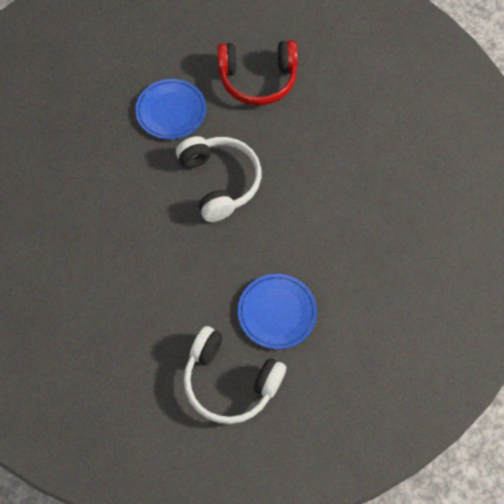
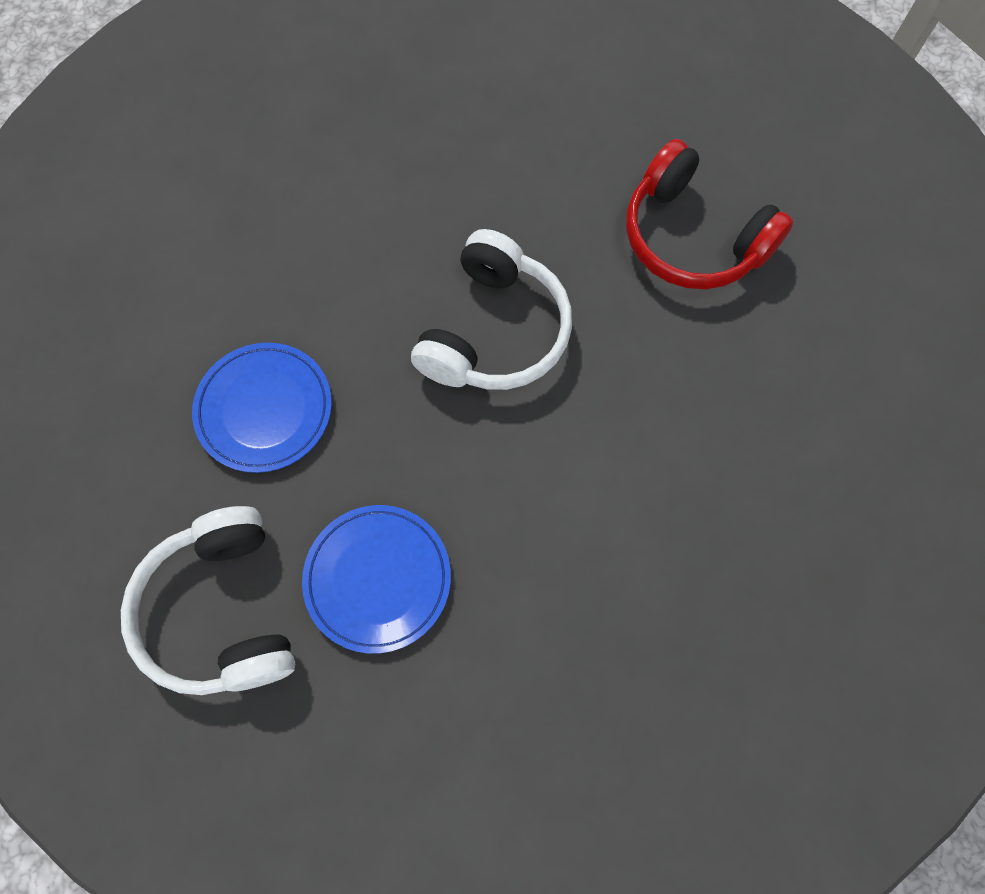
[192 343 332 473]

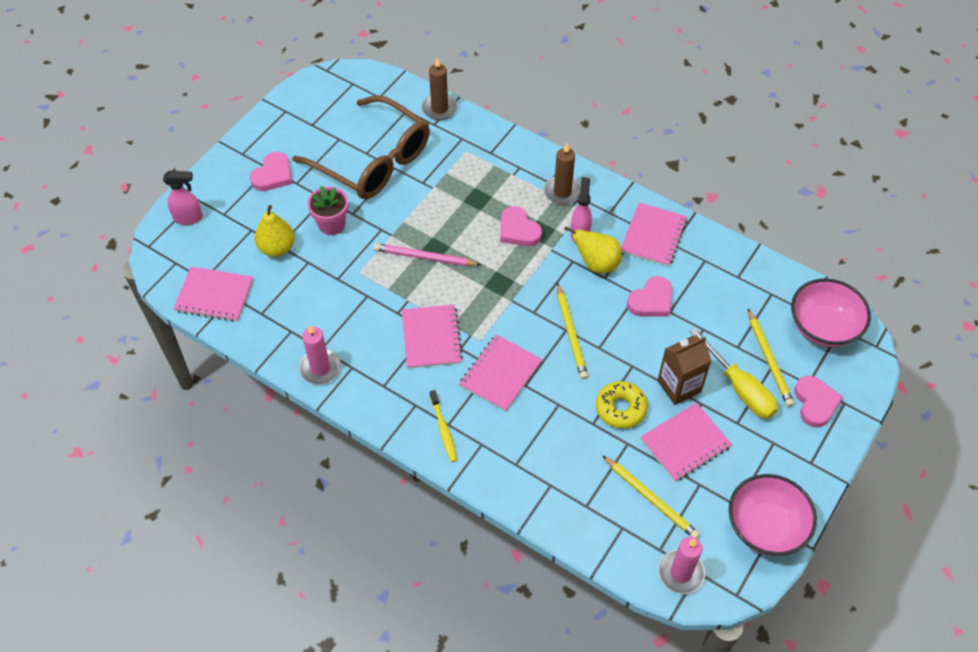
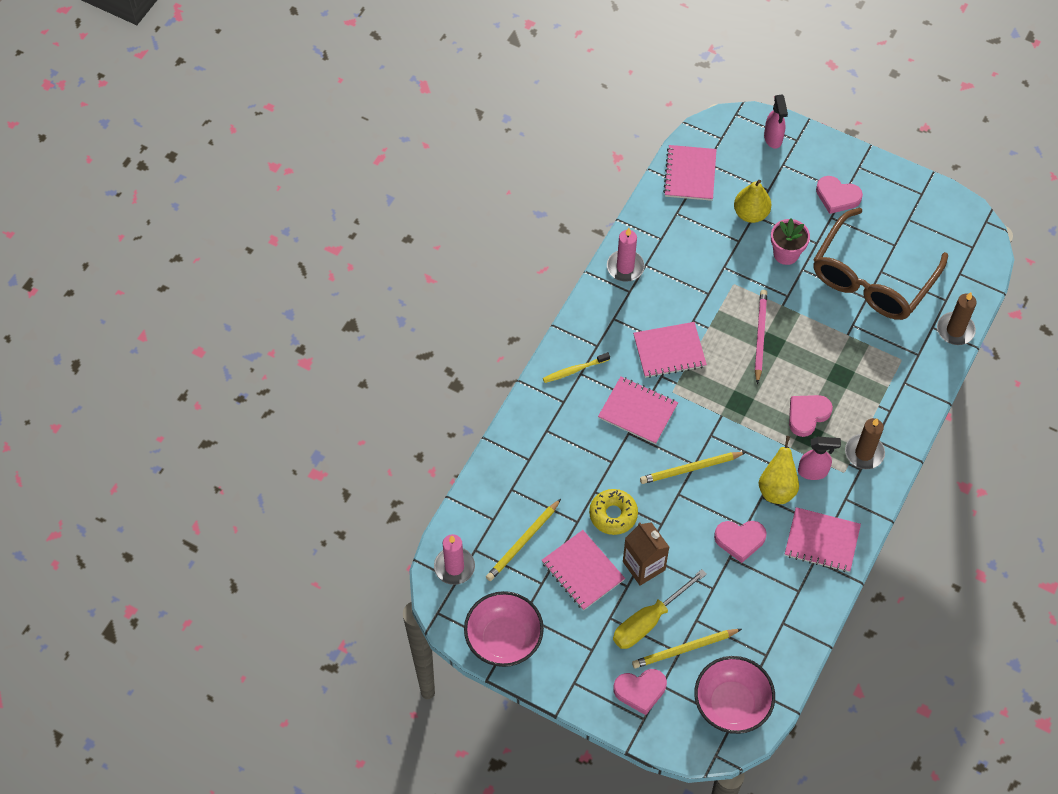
[714 521 767 563]

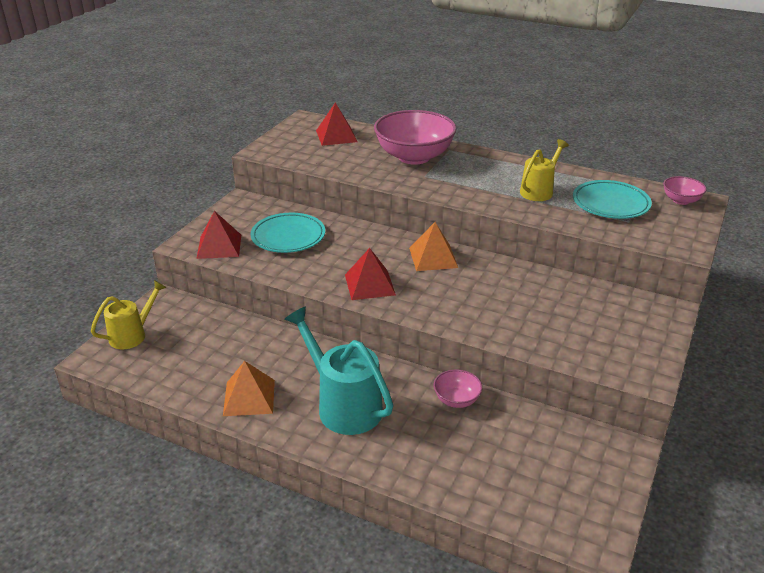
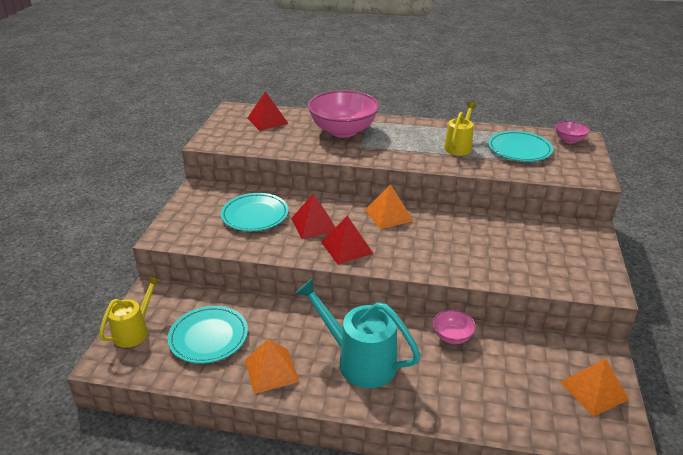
[291 194 335 239]
[168 306 248 364]
[560 358 629 417]

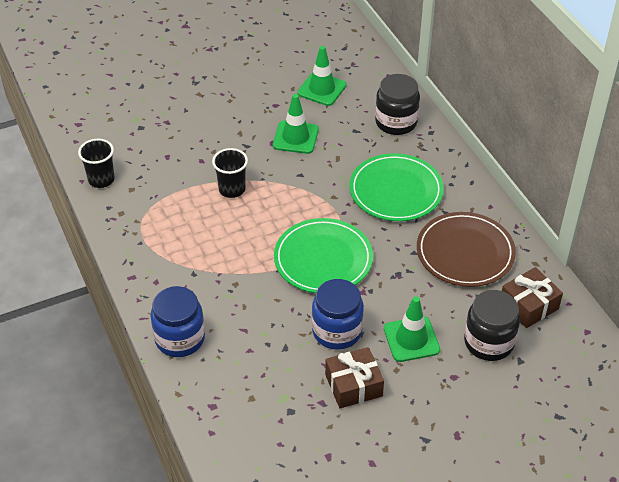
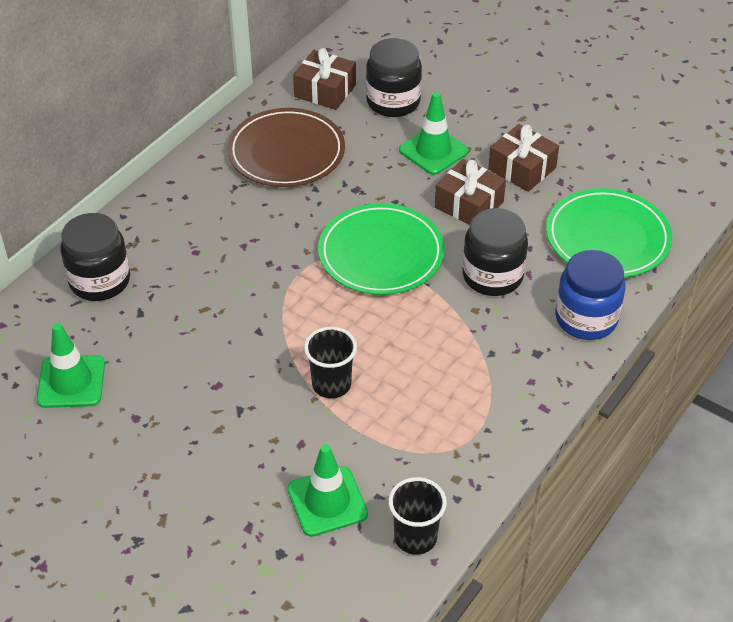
[287 444 368 537]
[546 188 672 278]
[435 159 506 225]
[463 208 528 296]

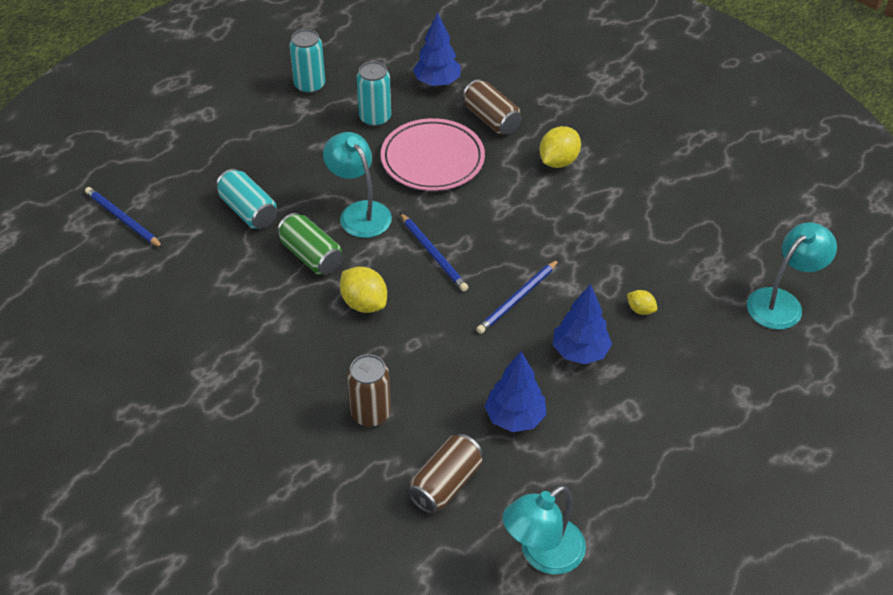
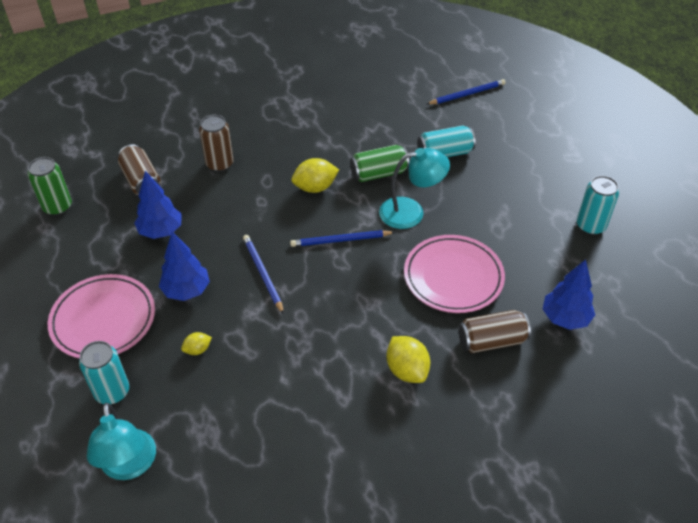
[79 341 129 404]
[28 157 72 216]
[48 274 155 359]

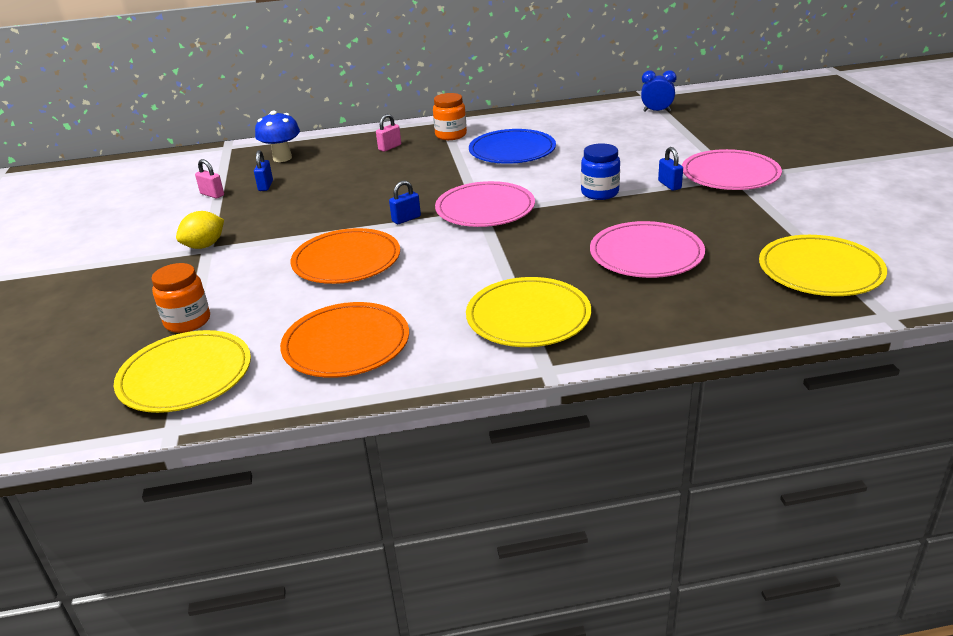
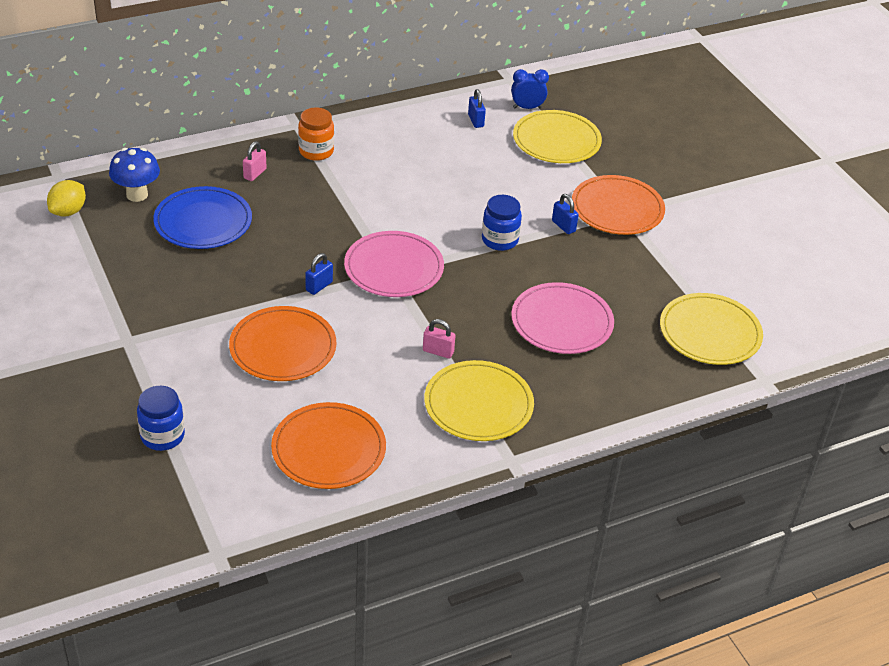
[153 186 252 249]
[572 175 665 235]
[468 89 486 128]
[423 319 456 359]
[47 180 86 216]
[137 386 185 451]
[513 110 602 163]

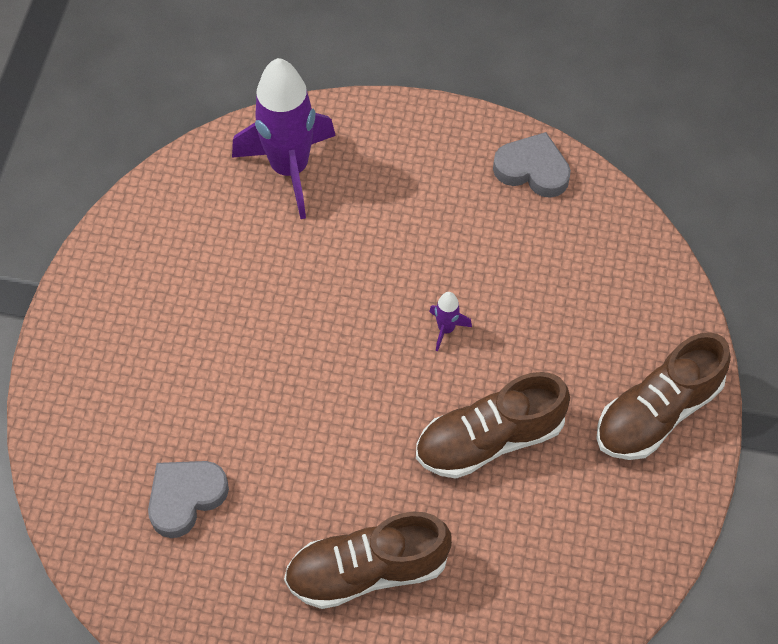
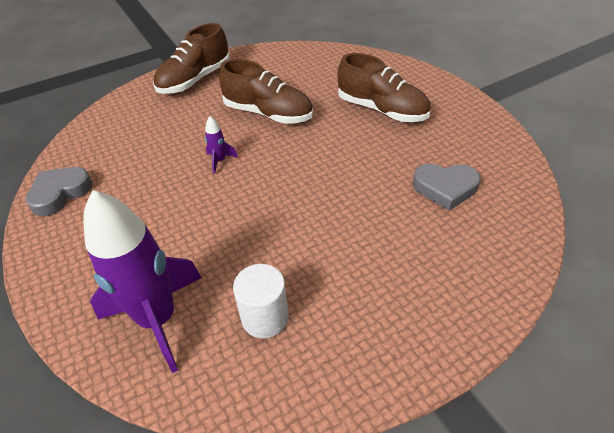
[26 167 92 216]
[153 23 230 94]
[233 264 289 338]

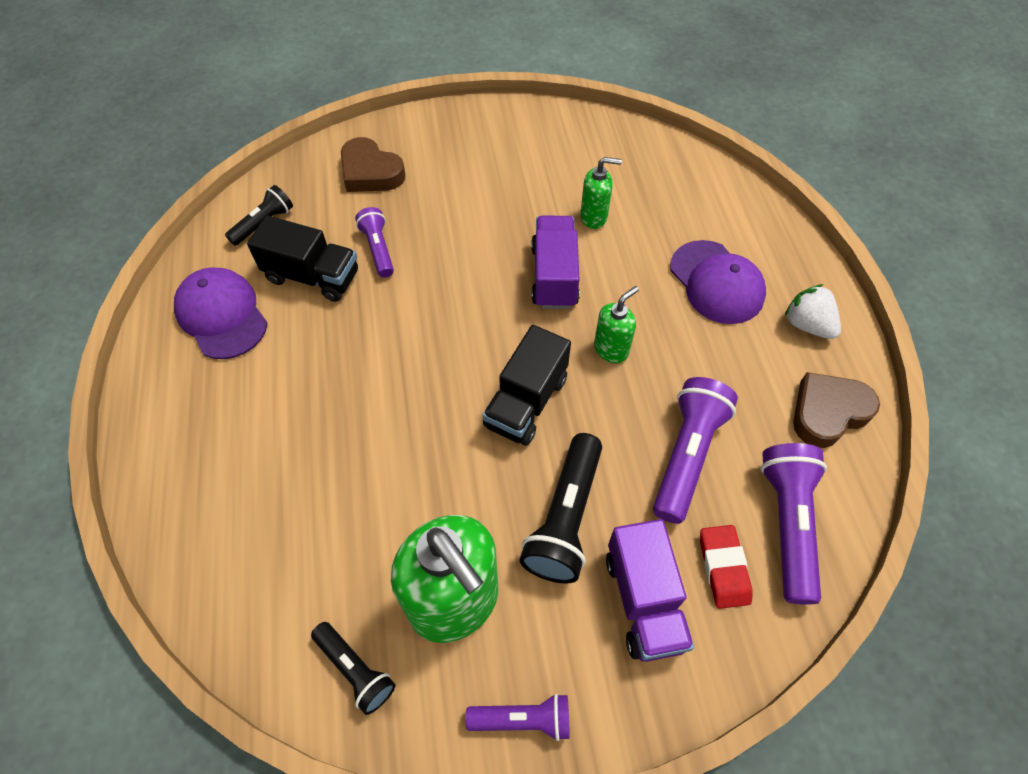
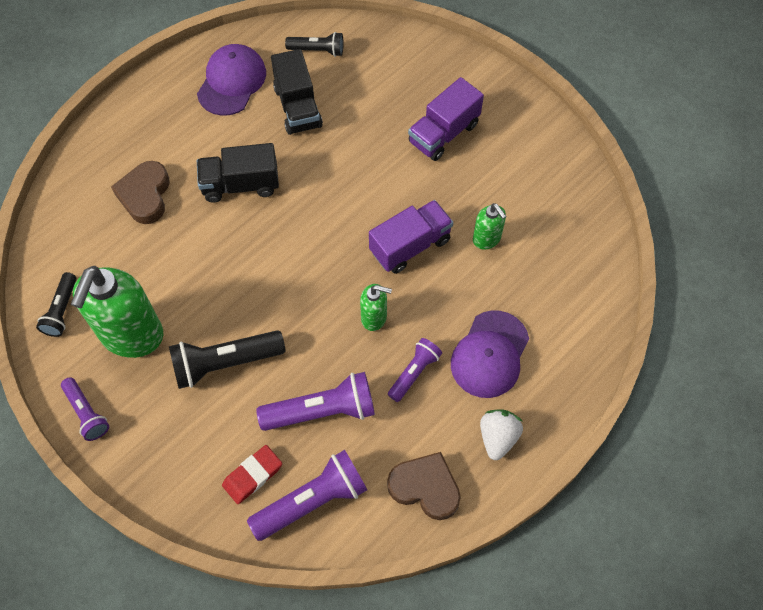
[111 161 170 224]
[388 338 442 402]
[197 143 279 203]
[408 77 484 161]

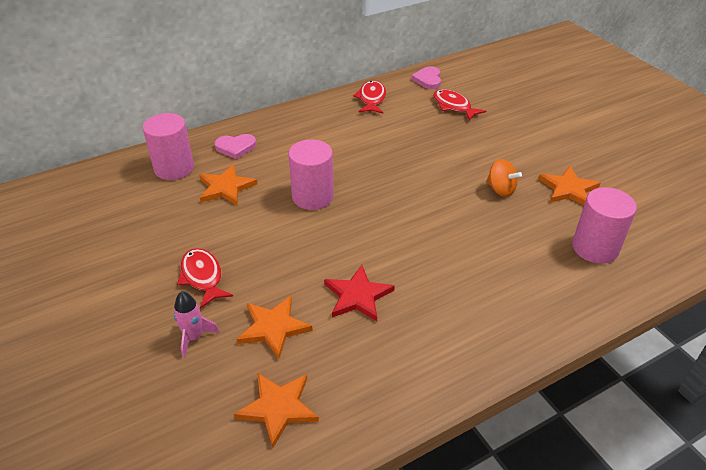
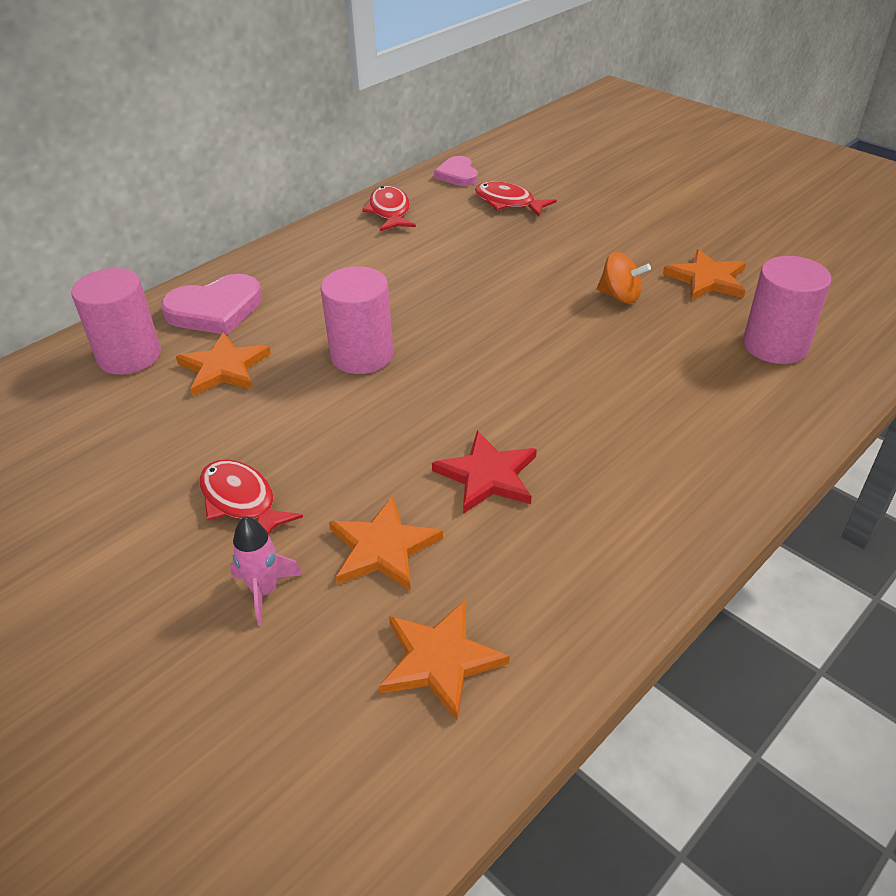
[161 274 262 335]

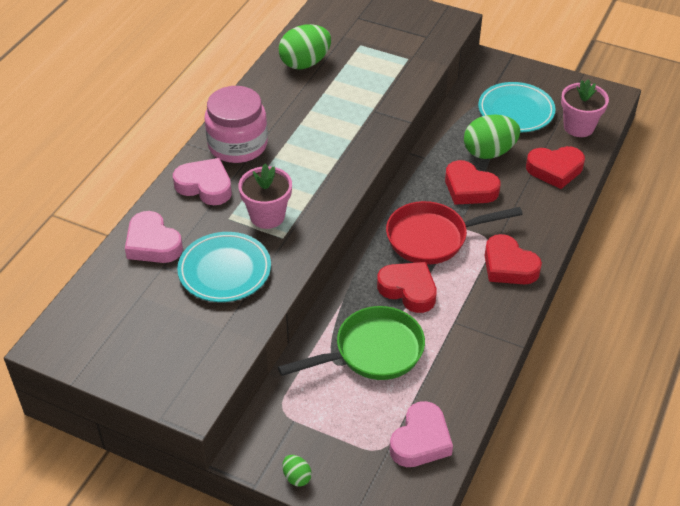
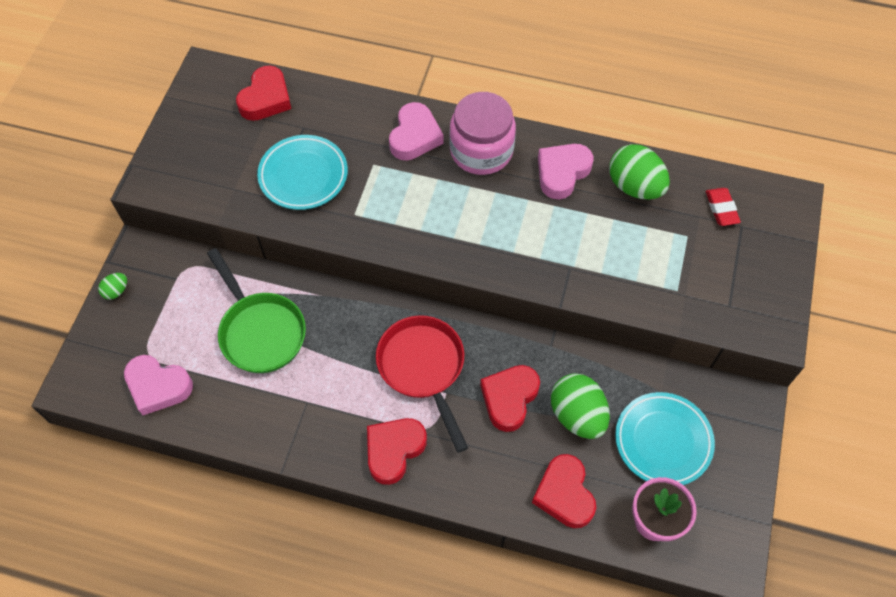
[238 163 292 229] (first image)
[538 144 593 200]
[236 66 291 121]
[706 188 741 226]

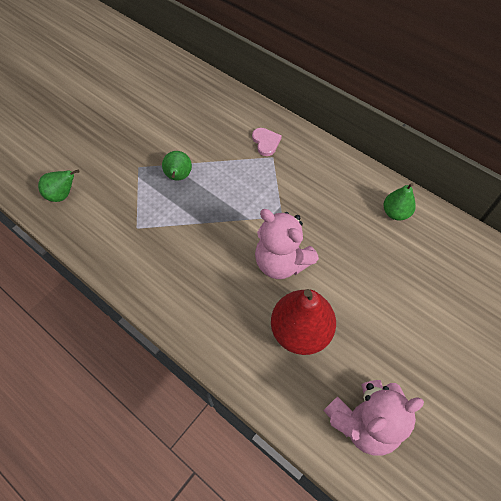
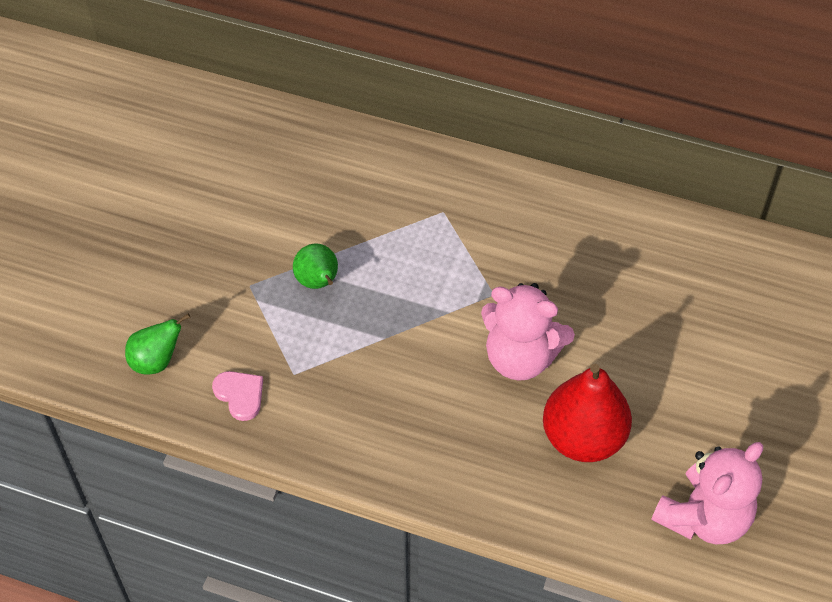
[212 371 263 421]
[384 183 416 220] (first image)

